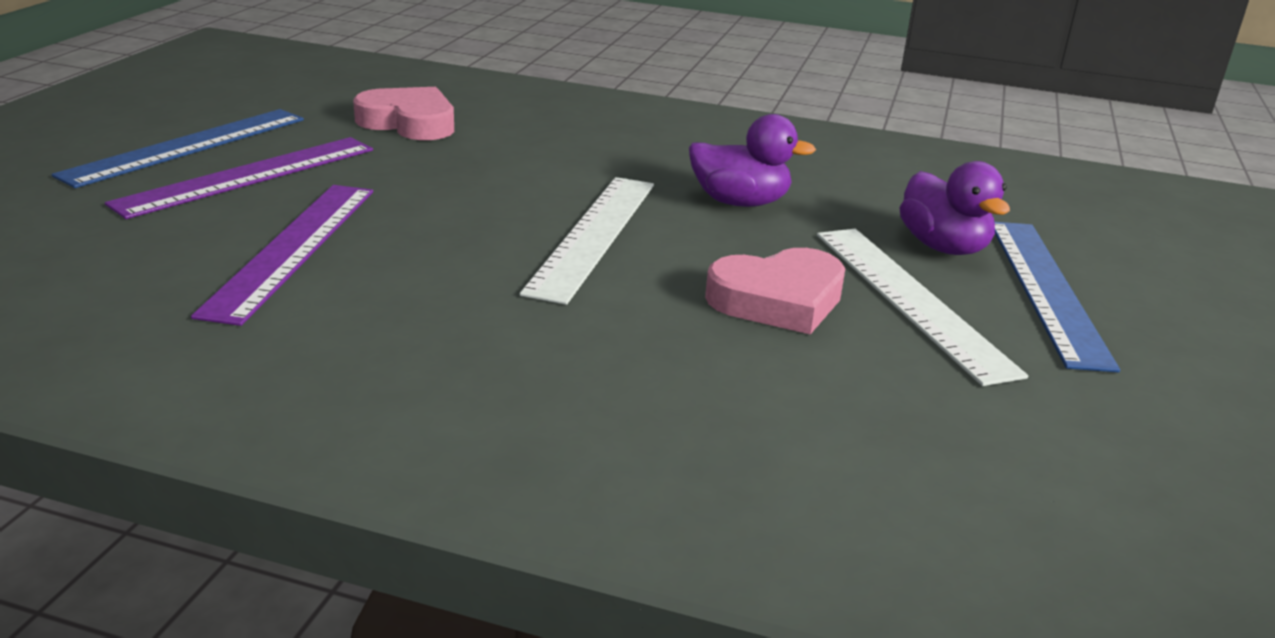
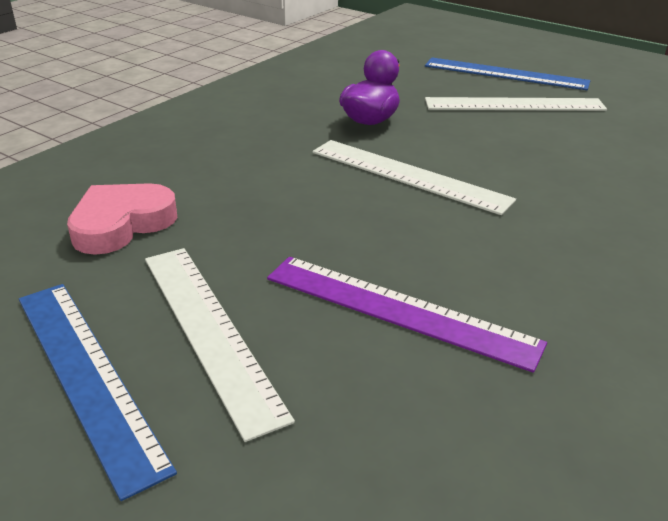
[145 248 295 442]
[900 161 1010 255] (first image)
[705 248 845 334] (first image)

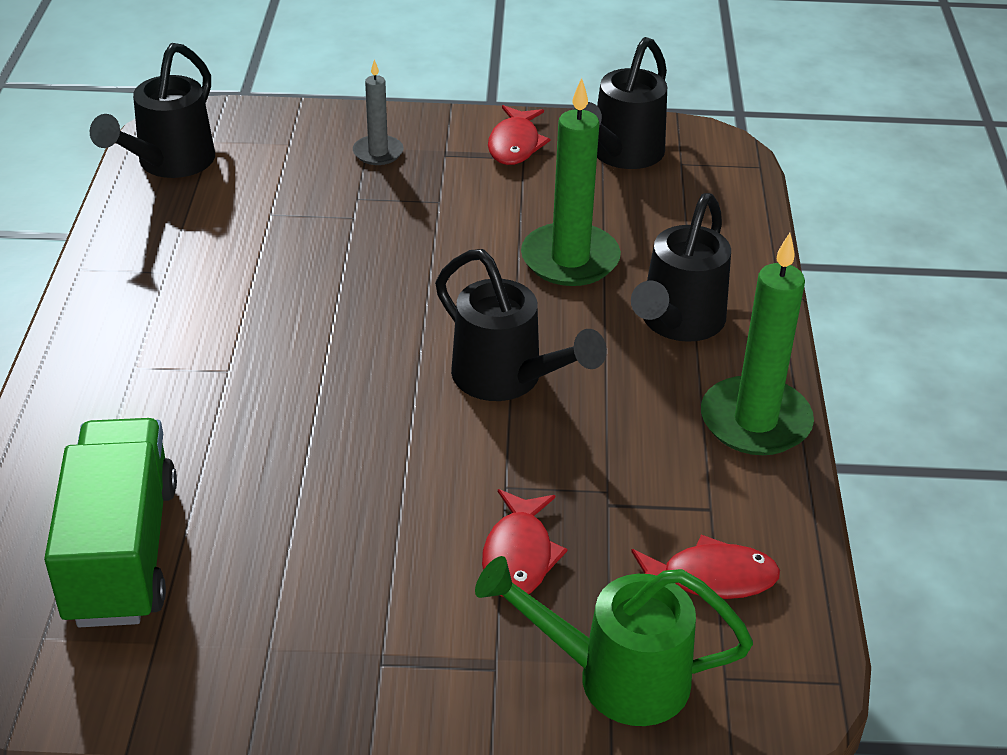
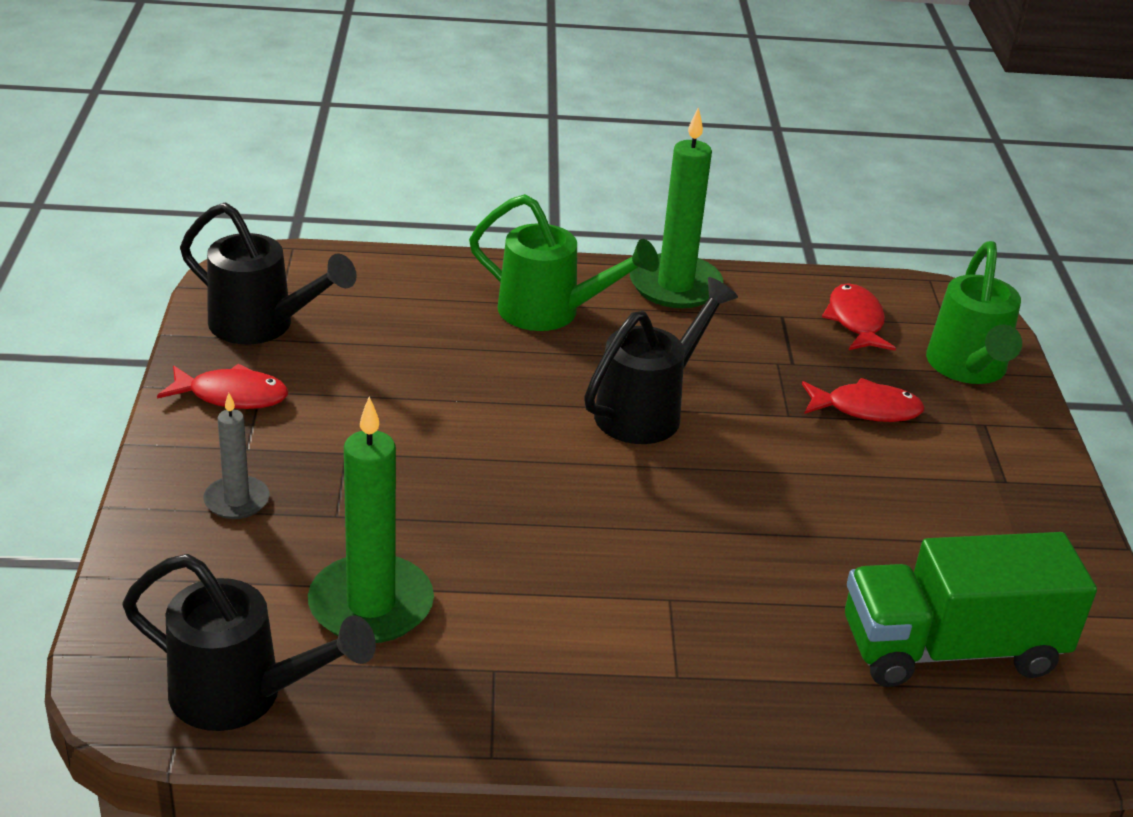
[308 397 434 643]
[469 194 659 331]

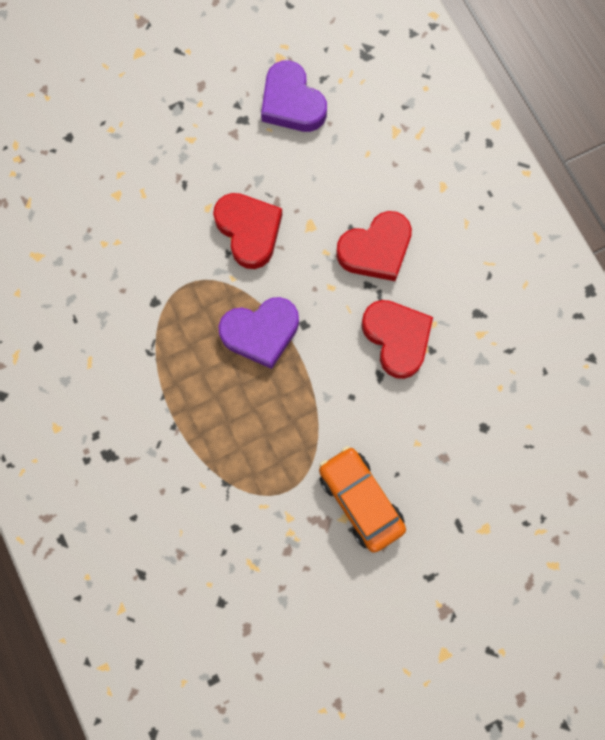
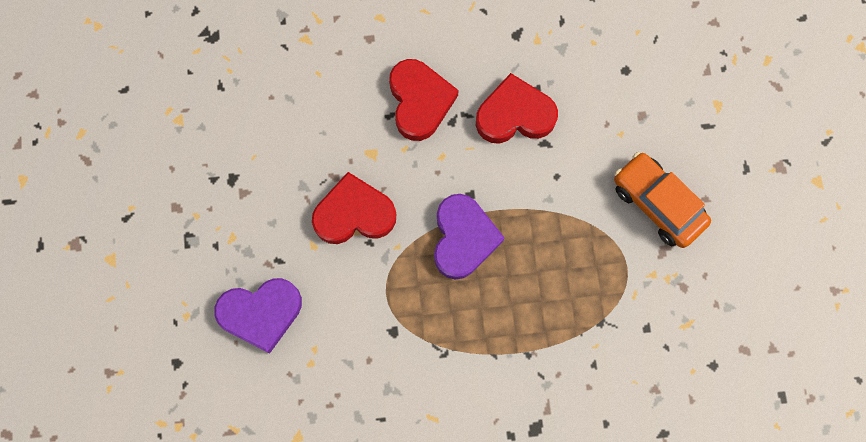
[214 278 302 353]
[614 152 711 248]

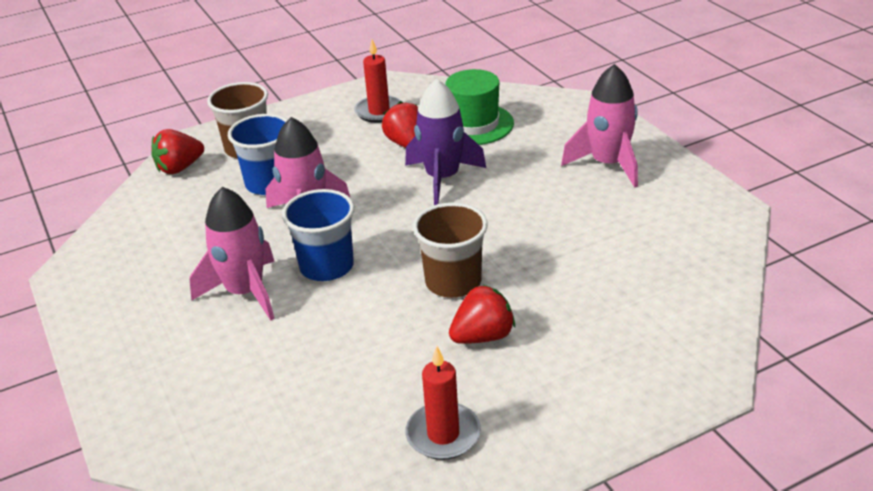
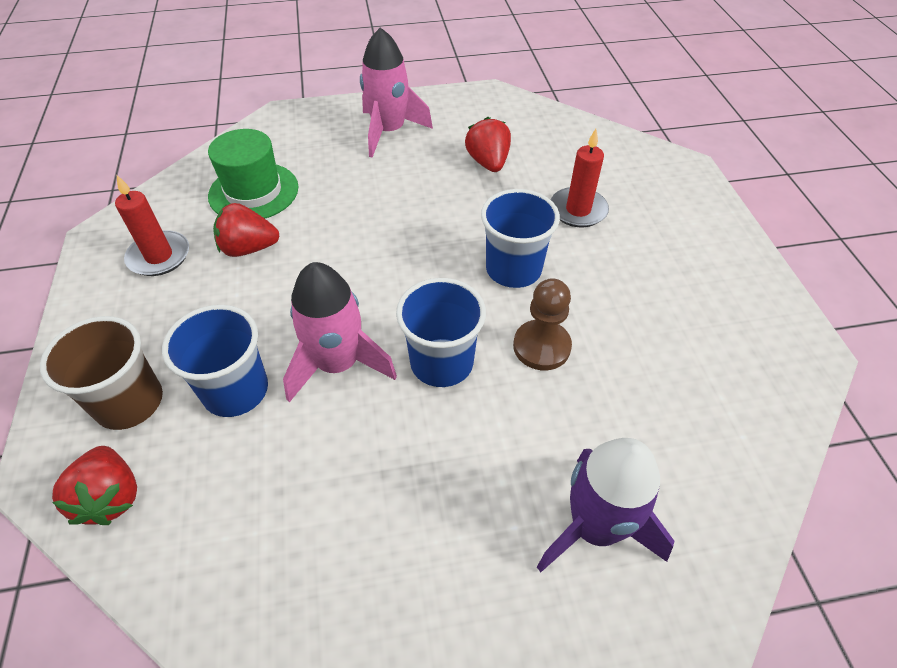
[537 438 674 572]
[190 187 275 321] (first image)
[481 189 560 288]
[465 117 511 172]
[551 129 609 227]
[513 278 572 370]

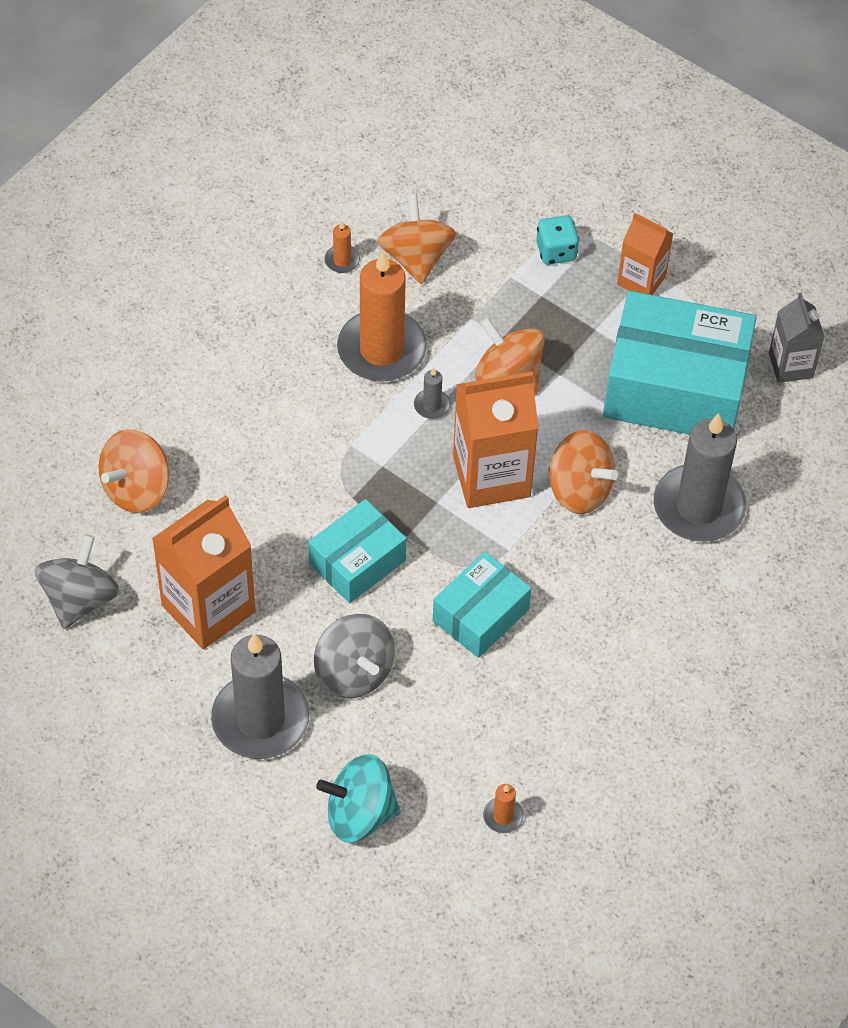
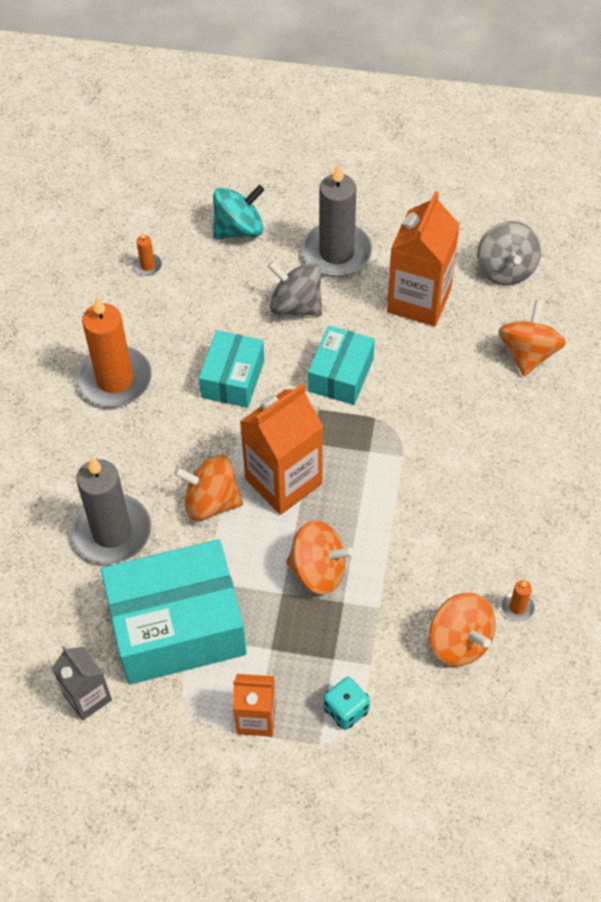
[77 296 152 407]
[414 368 451 419] (first image)

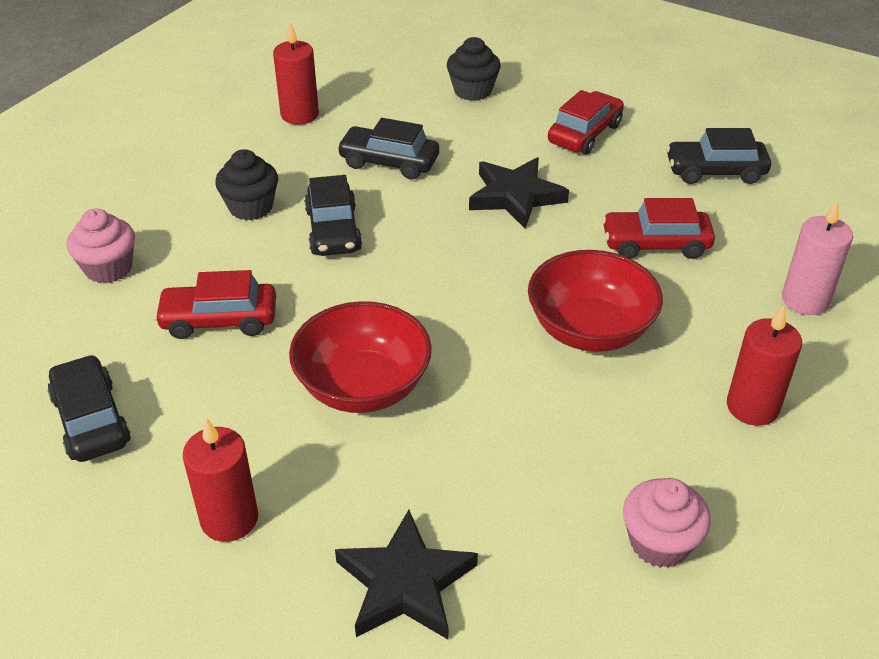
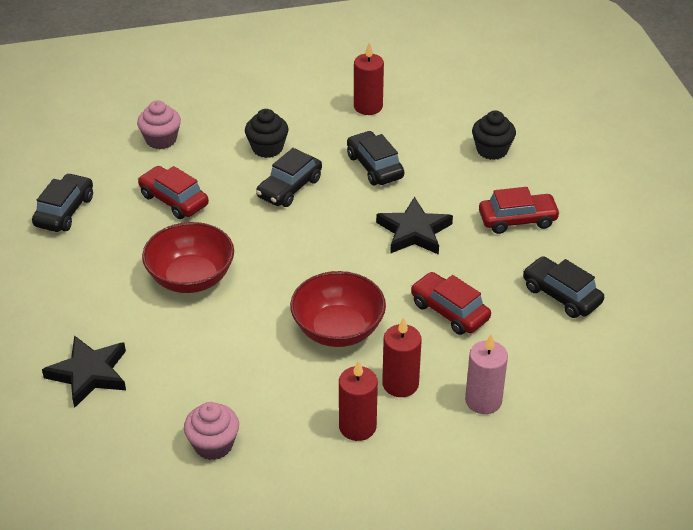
[382 317 422 397]

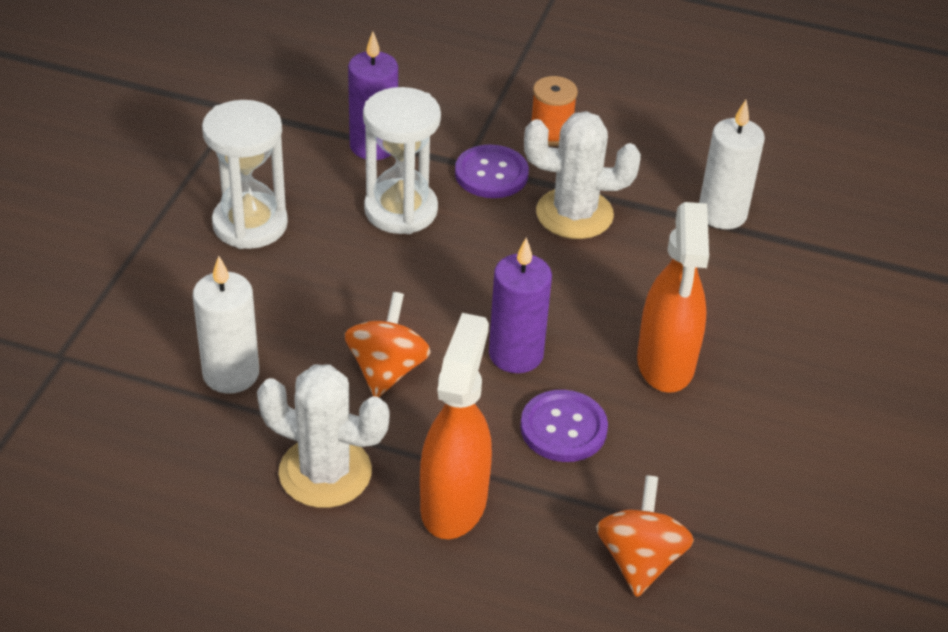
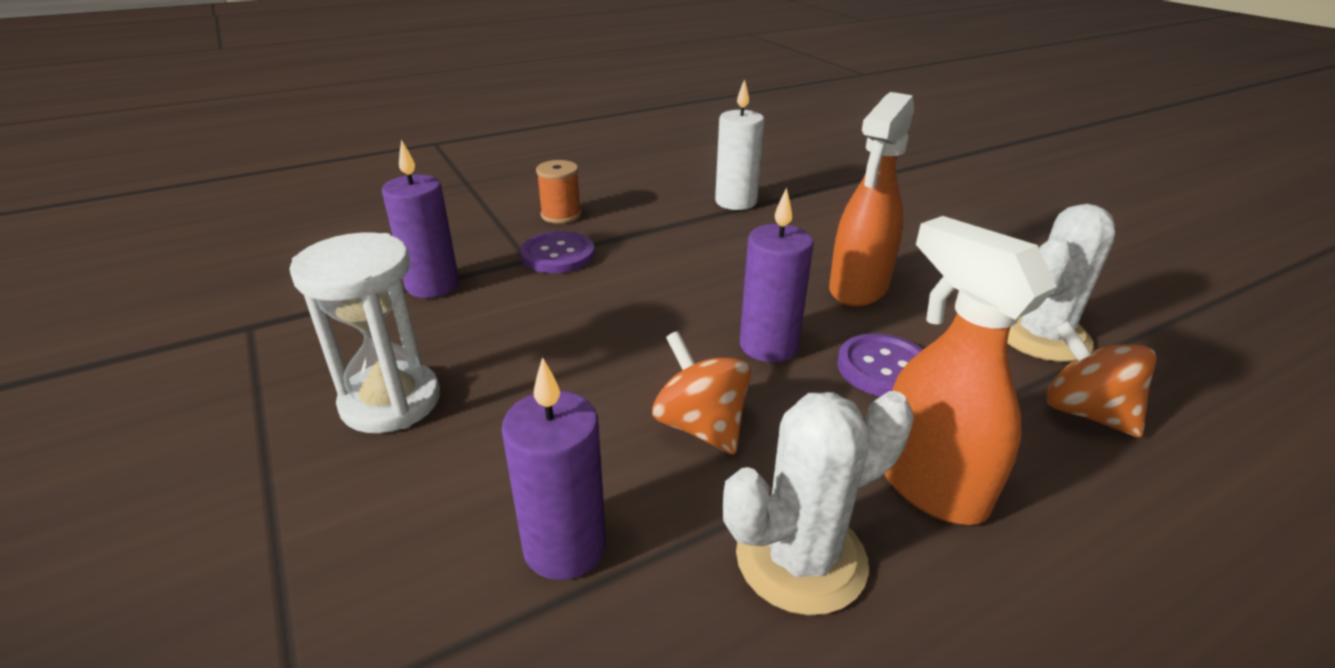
[363 87 441 234] (first image)
[1007 204 1115 362]
[829 92 914 307]
[502 357 606 580]

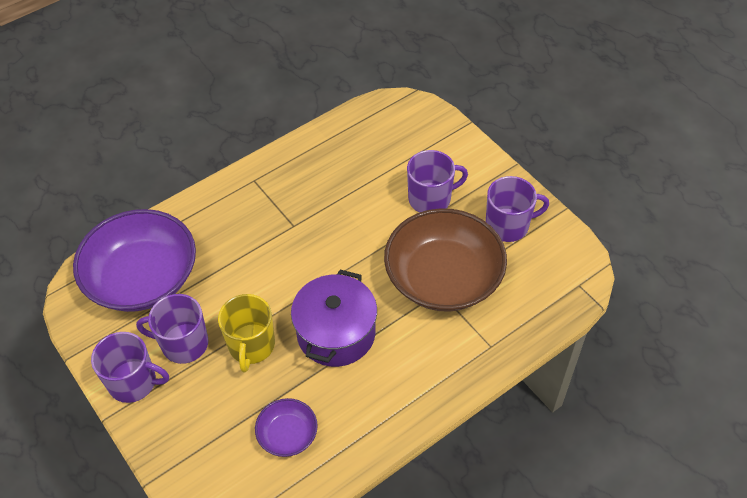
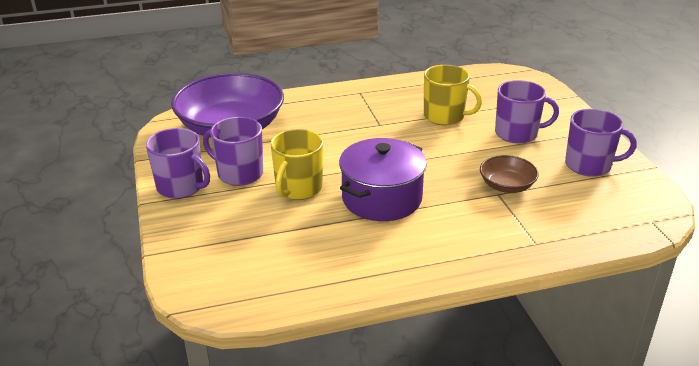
[480 155 539 193]
[255 398 318 457] (first image)
[424 65 482 125]

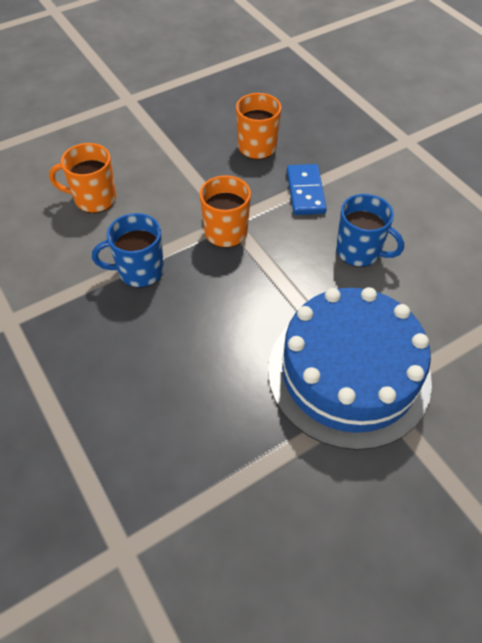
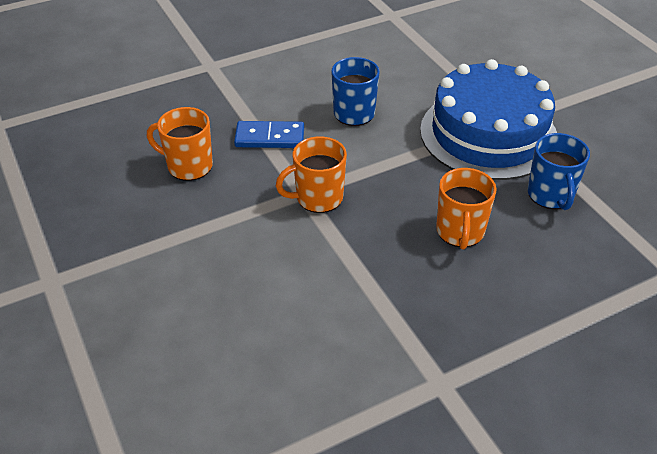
[436 168 496 249]
[528 133 590 210]

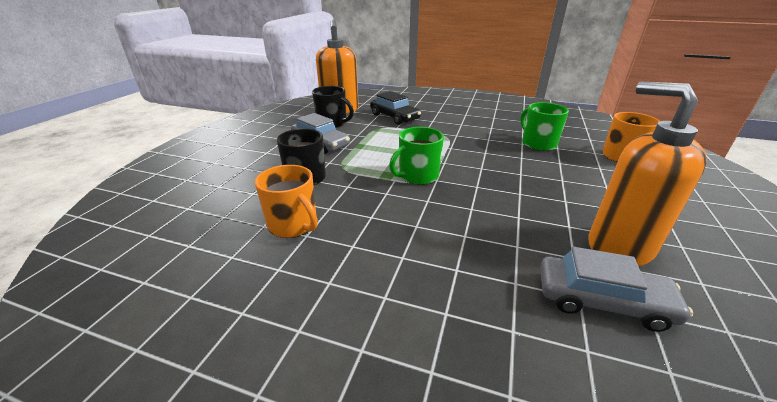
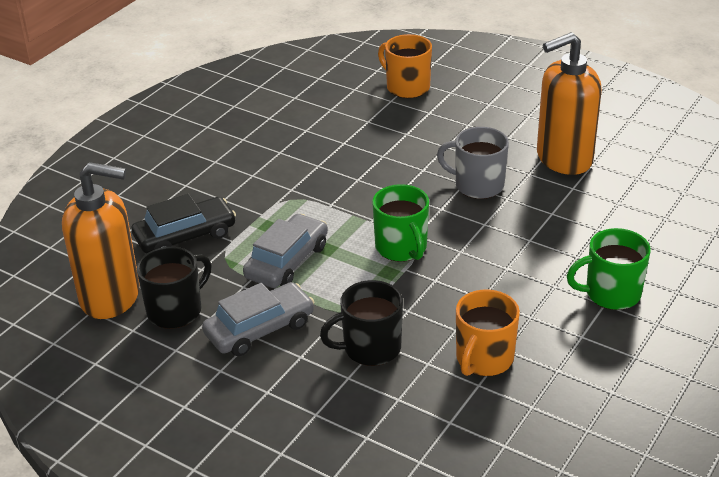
[567 228 651 310]
[456 289 520 376]
[243 214 328 288]
[437 127 509 199]

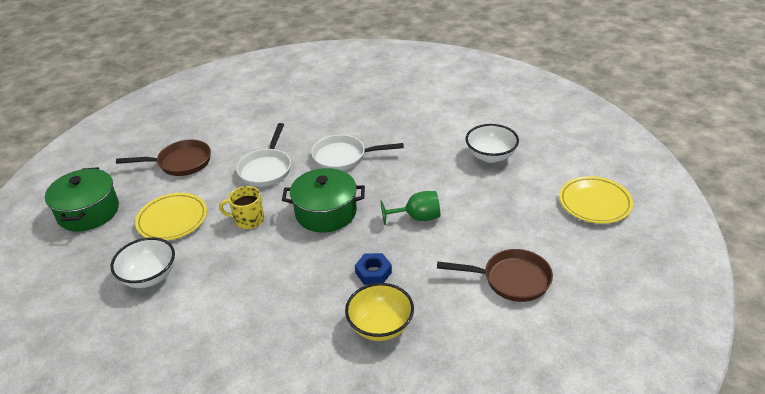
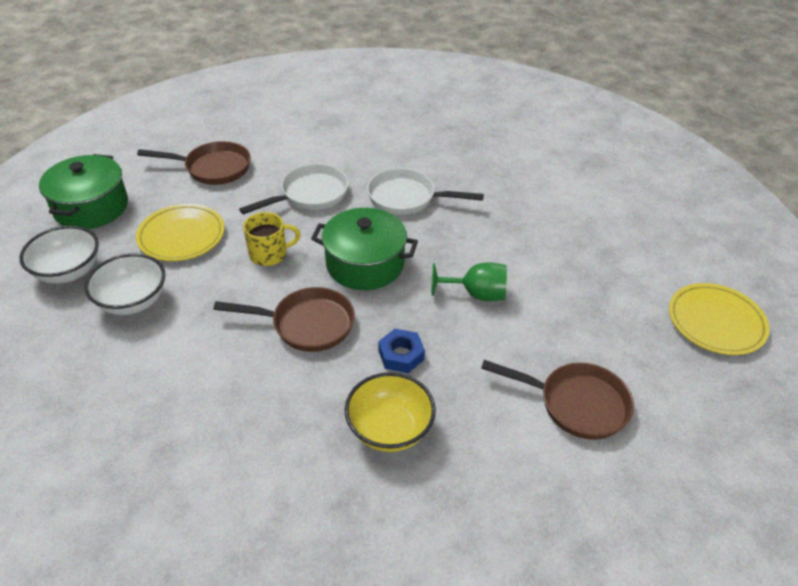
[239 164 349 214]
[19 226 99 284]
[243 212 301 266]
[214 287 355 352]

